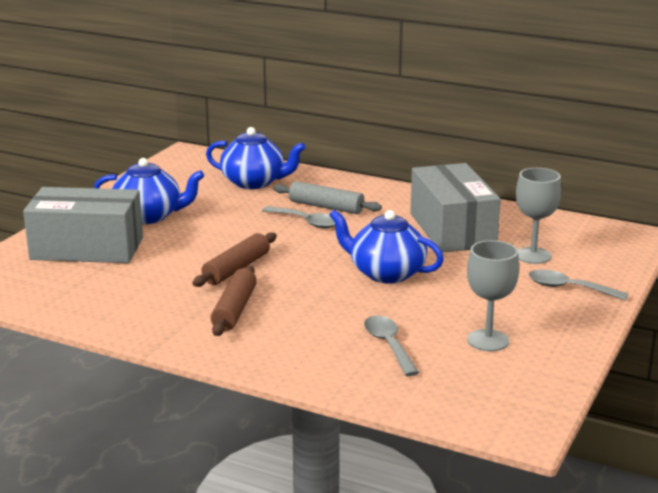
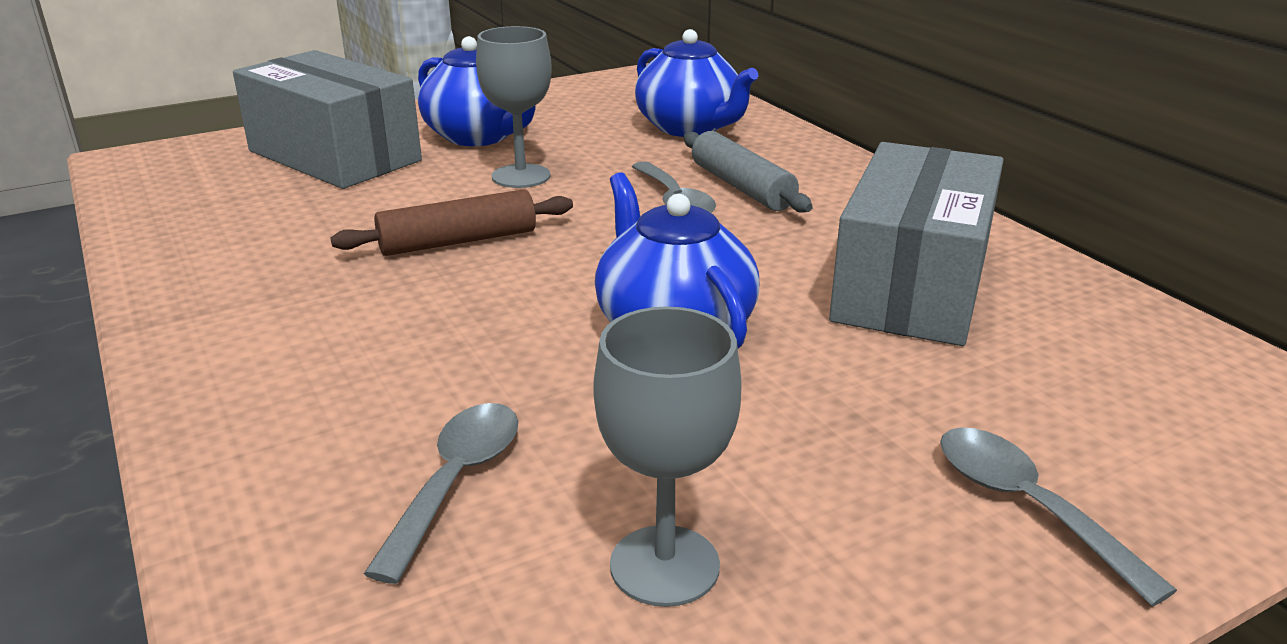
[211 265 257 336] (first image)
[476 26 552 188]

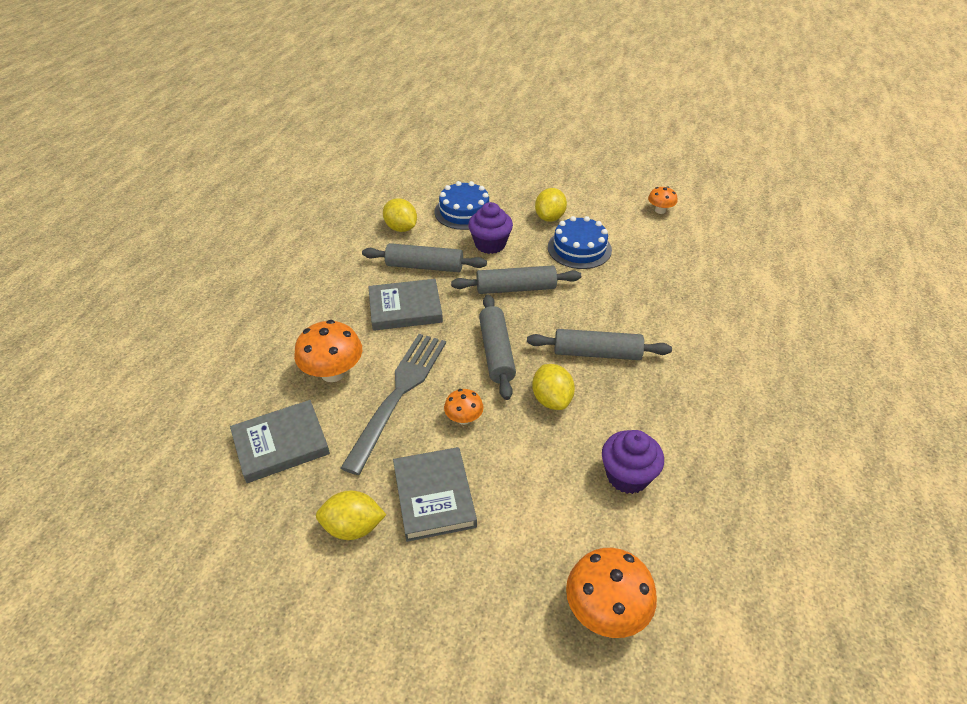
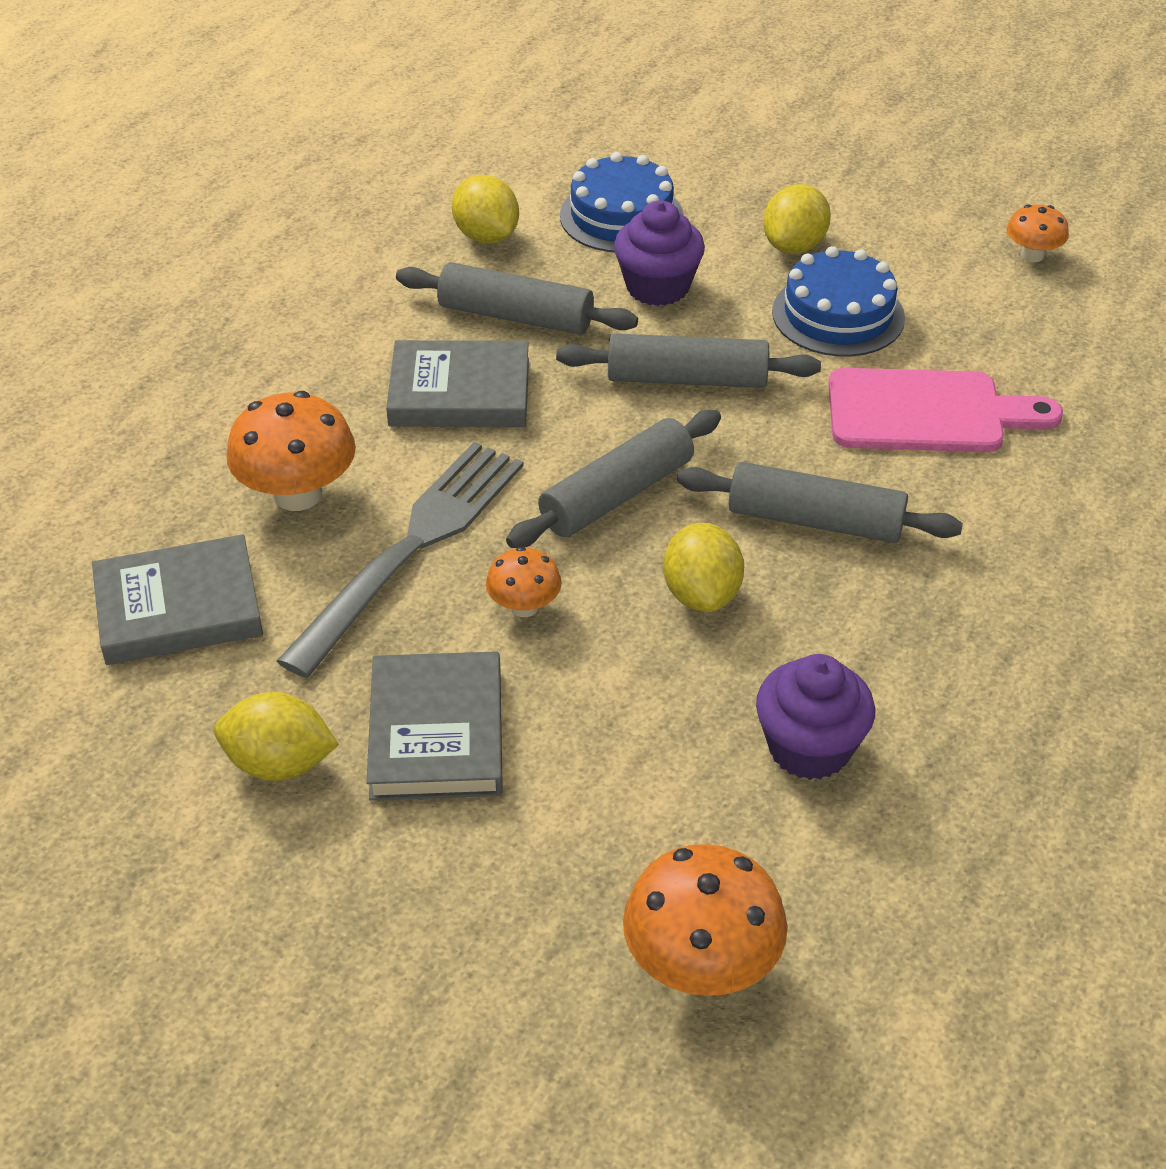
[506 410 721 548]
[828 368 1063 452]

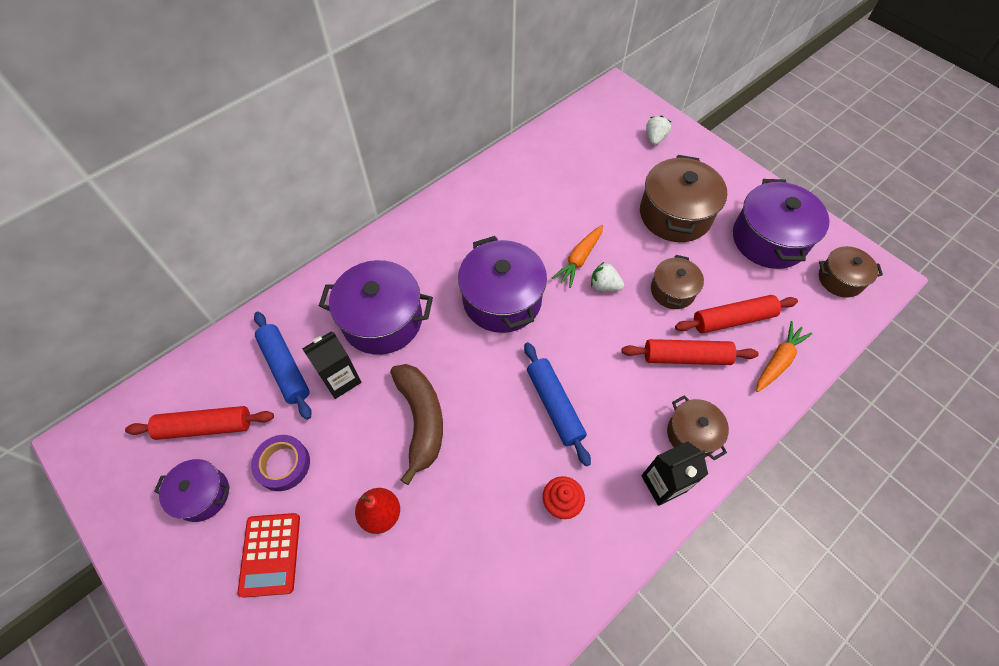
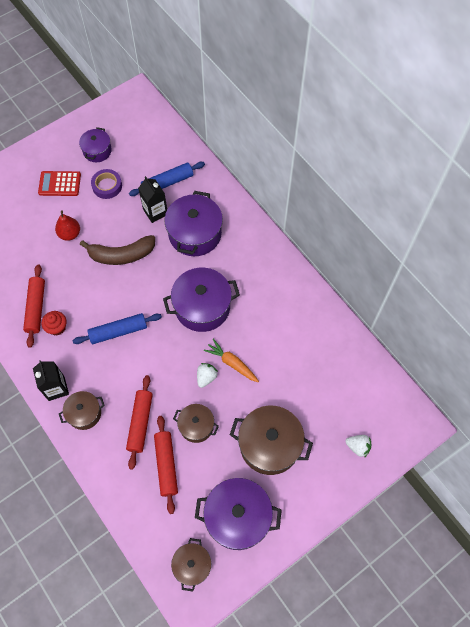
[23 264 45 348]
[756 321 813 392] (first image)

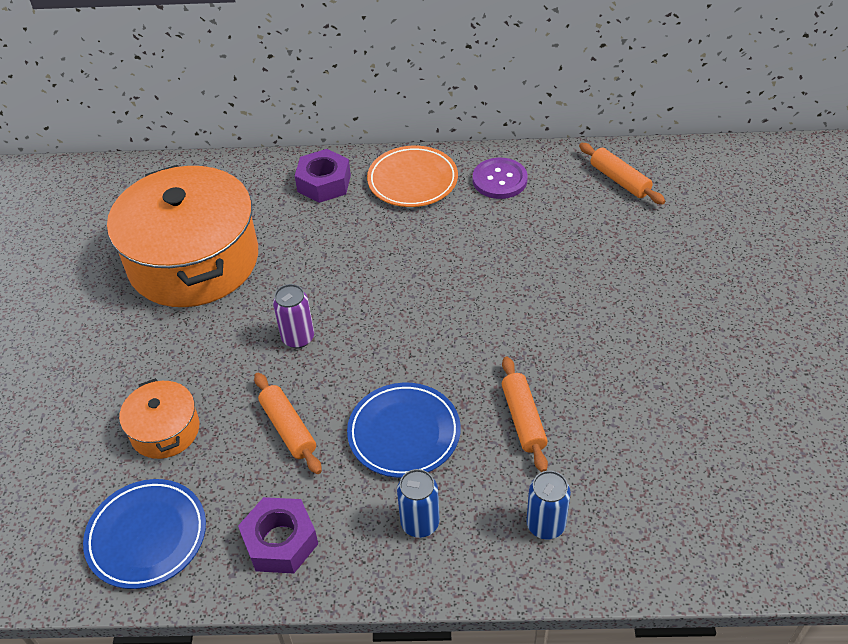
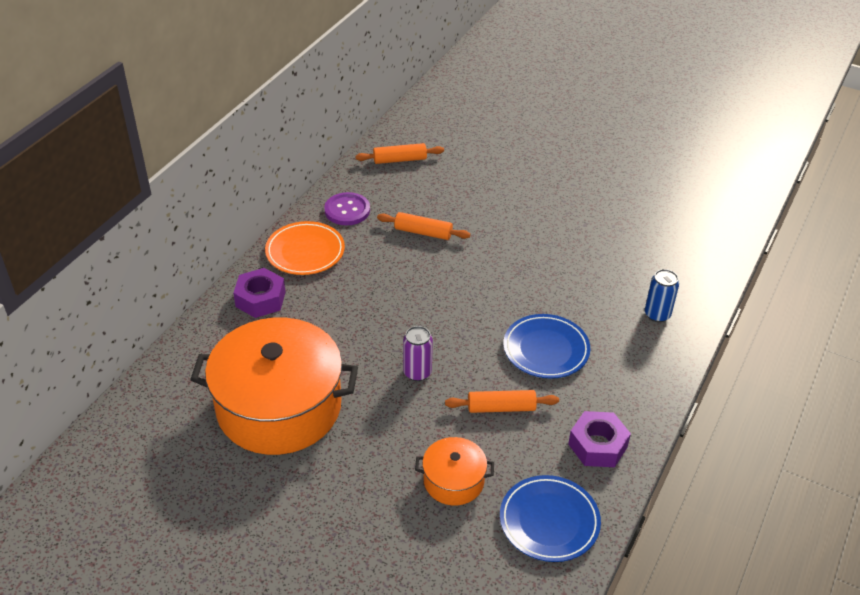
[397 469 440 538] (first image)
[377 212 471 240]

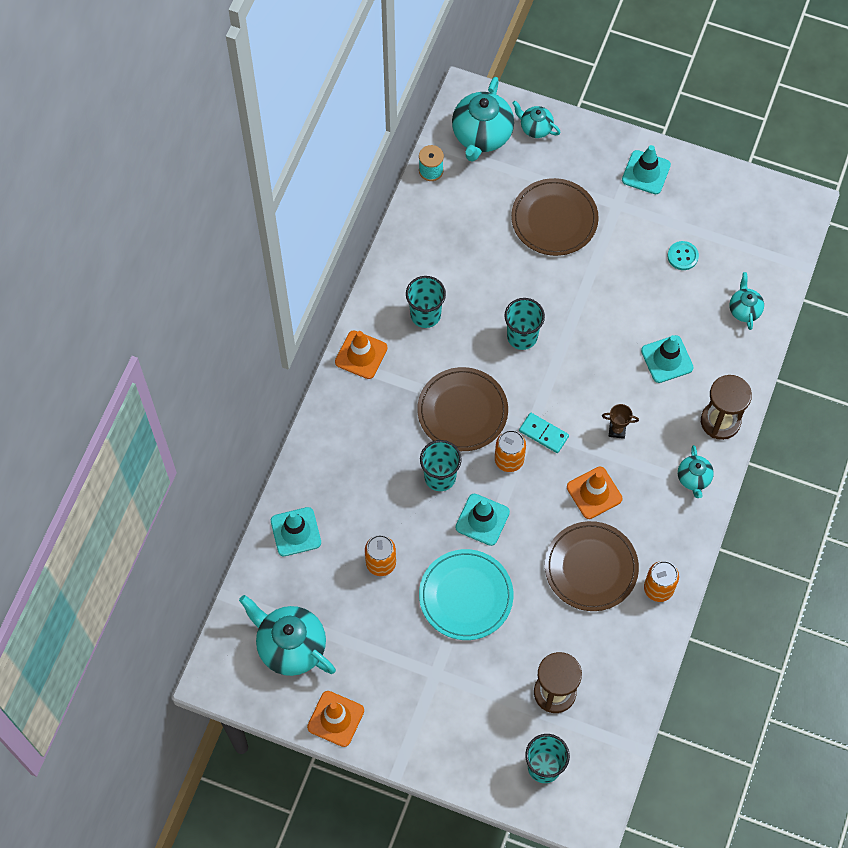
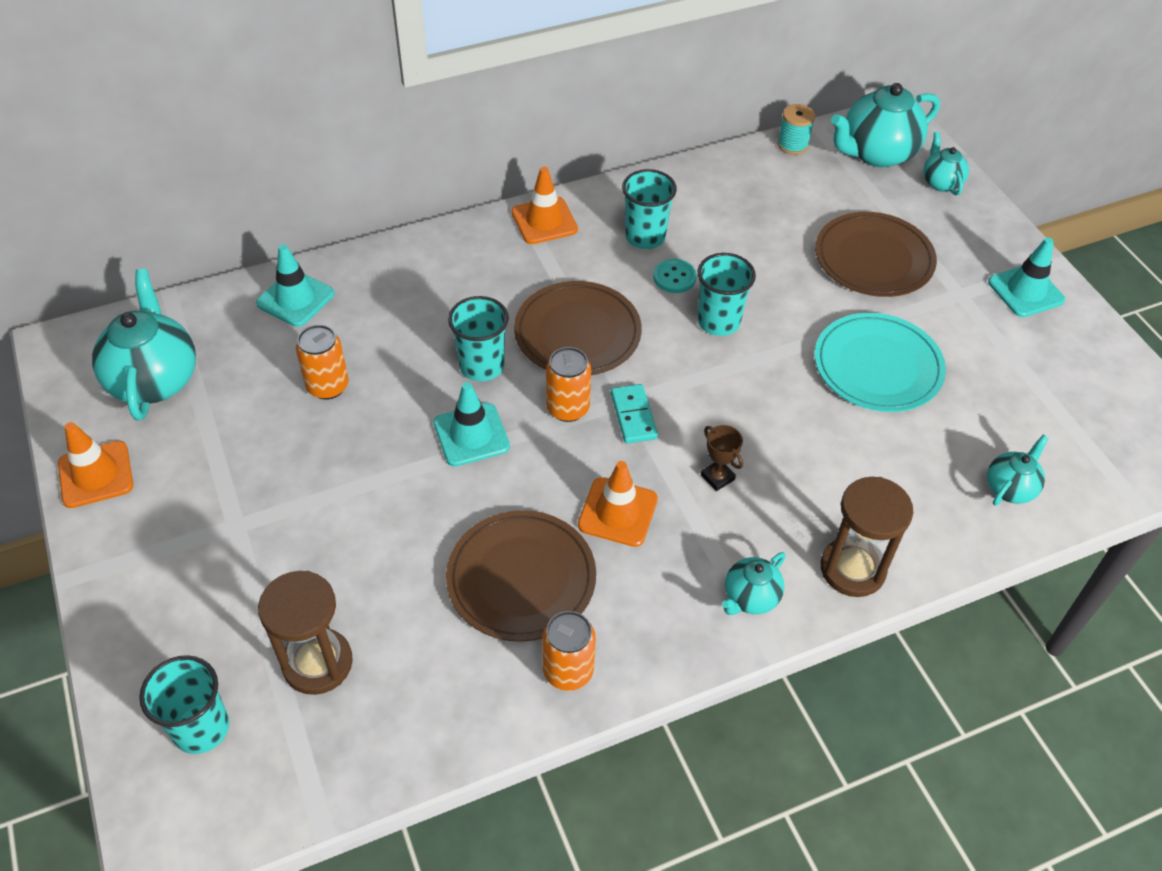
[814 313 946 412]
[641 335 694 383] (first image)
[653 259 697 293]

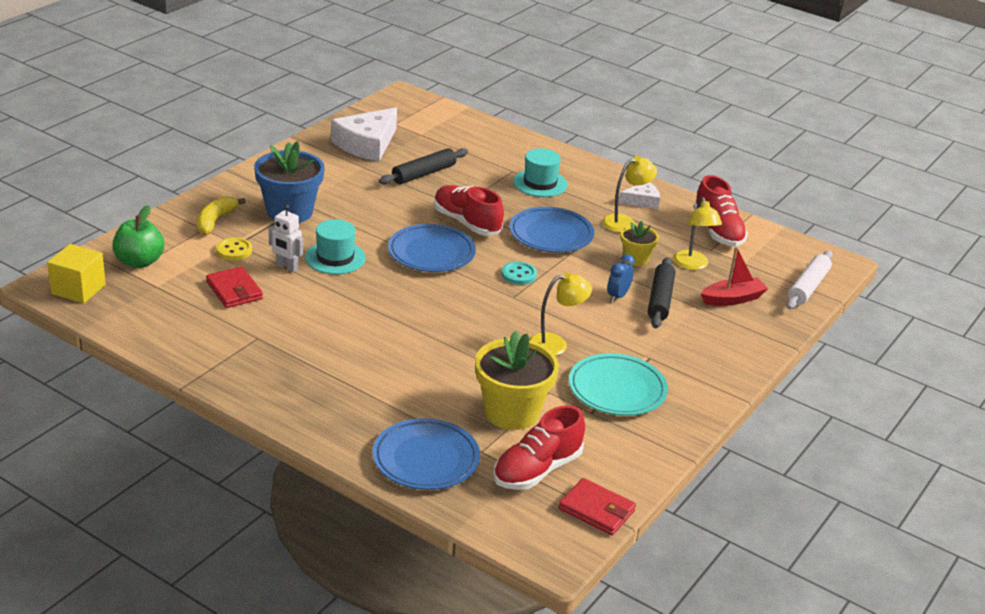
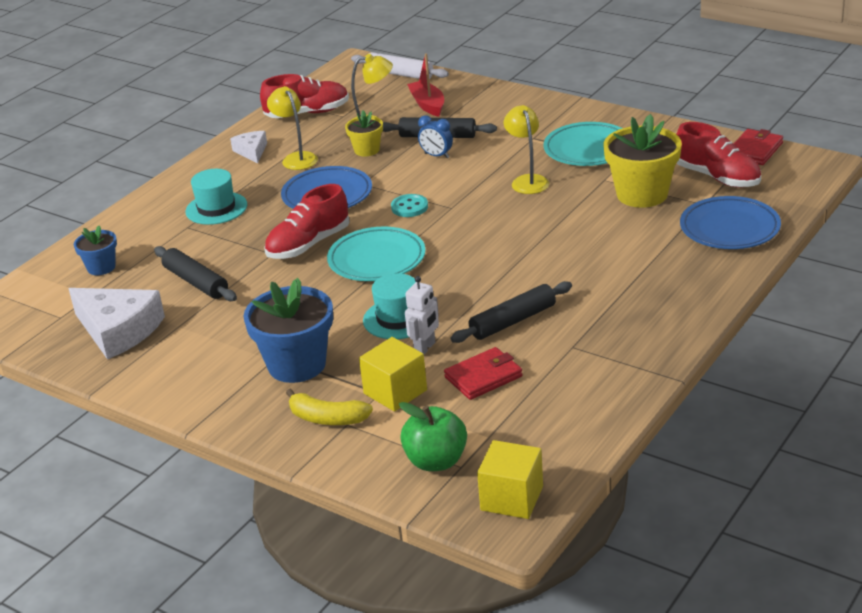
[359 337 427 412]
[327 227 426 281]
[74 226 117 275]
[451 281 572 343]

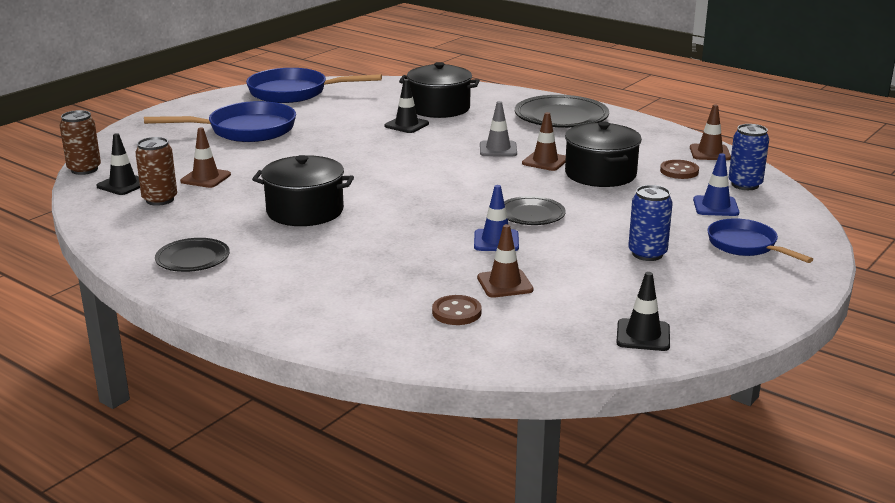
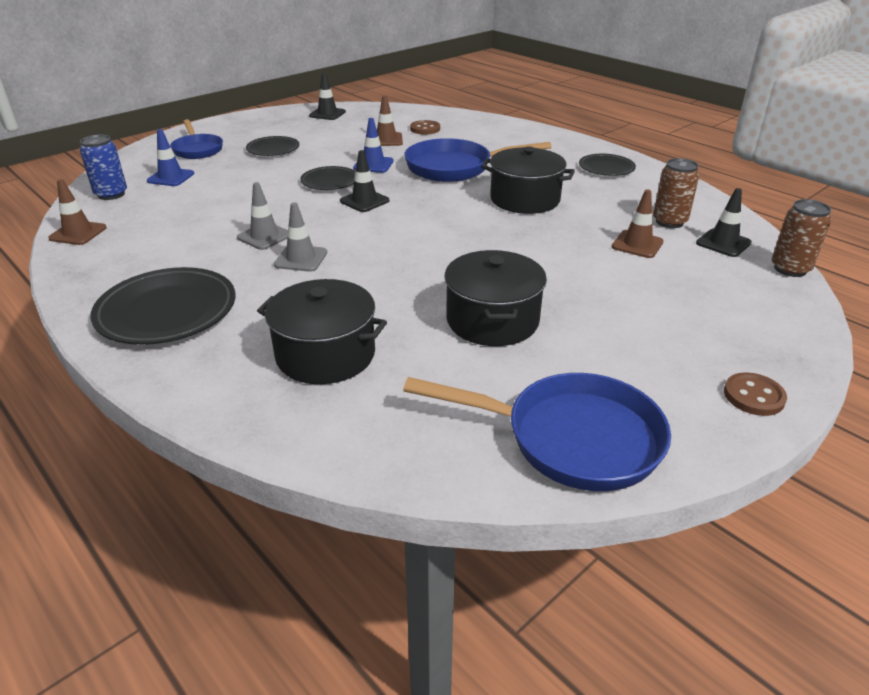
[404 138 551 182]
[340 150 389 212]
[237 182 288 250]
[444 250 547 346]
[246 136 299 156]
[724 372 787 416]

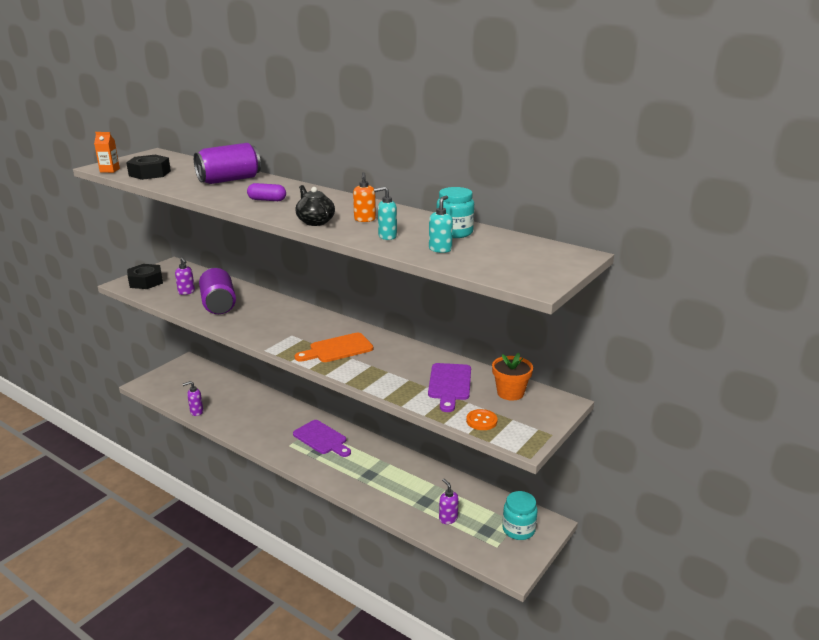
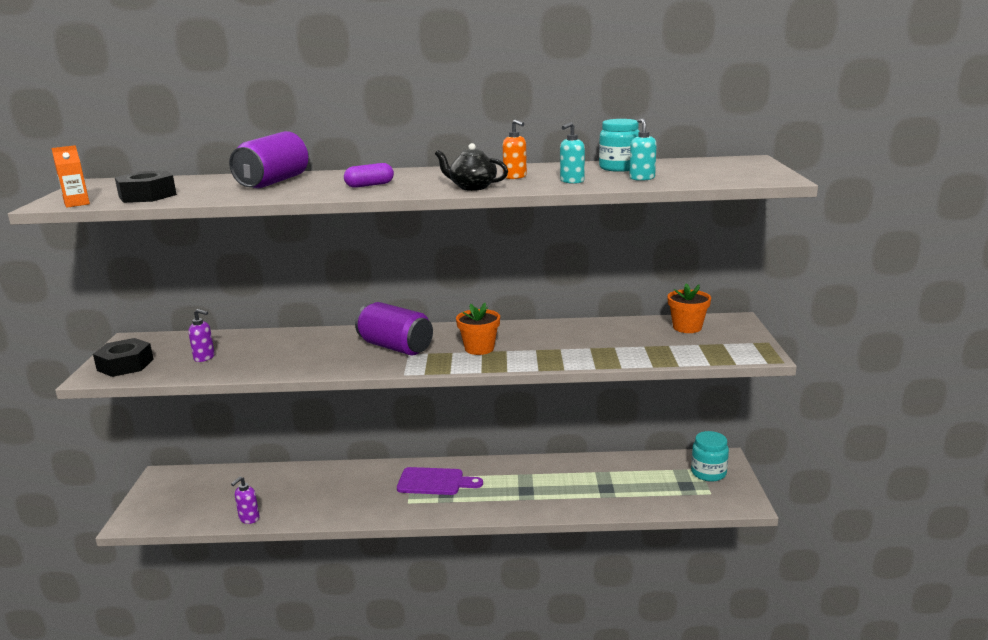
[355 302 433 356]
[456 303 500 355]
[428 363 471 412] (first image)
[439 479 459 524] (first image)
[466 409 497 430] (first image)

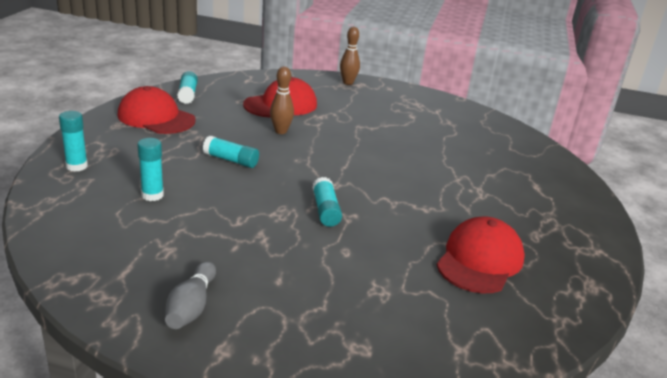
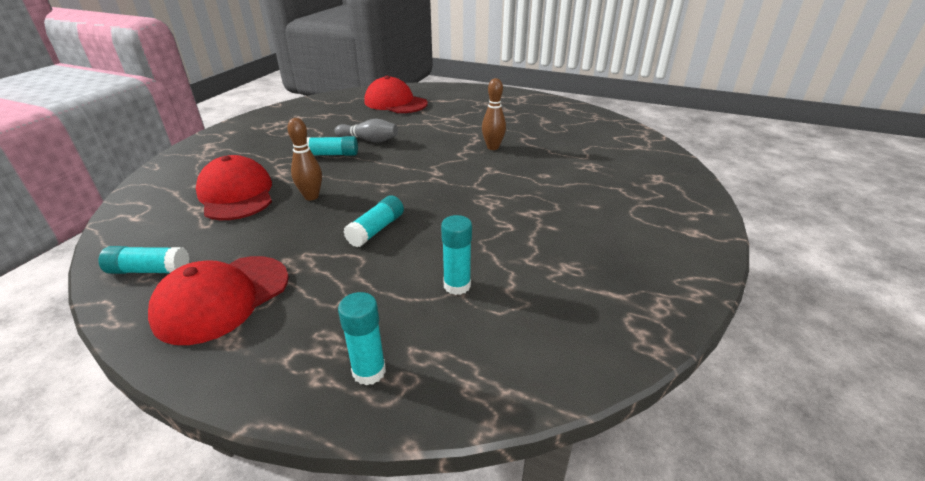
[334 119 398 143]
[307 136 358 156]
[482 78 506 150]
[364 76 428 113]

